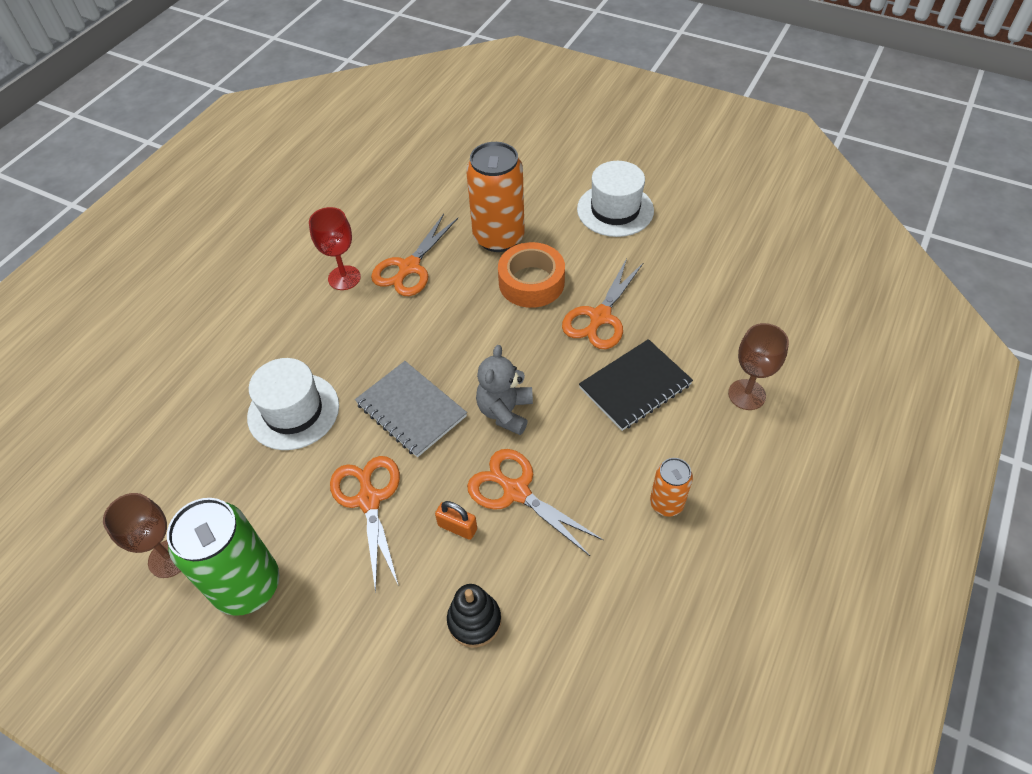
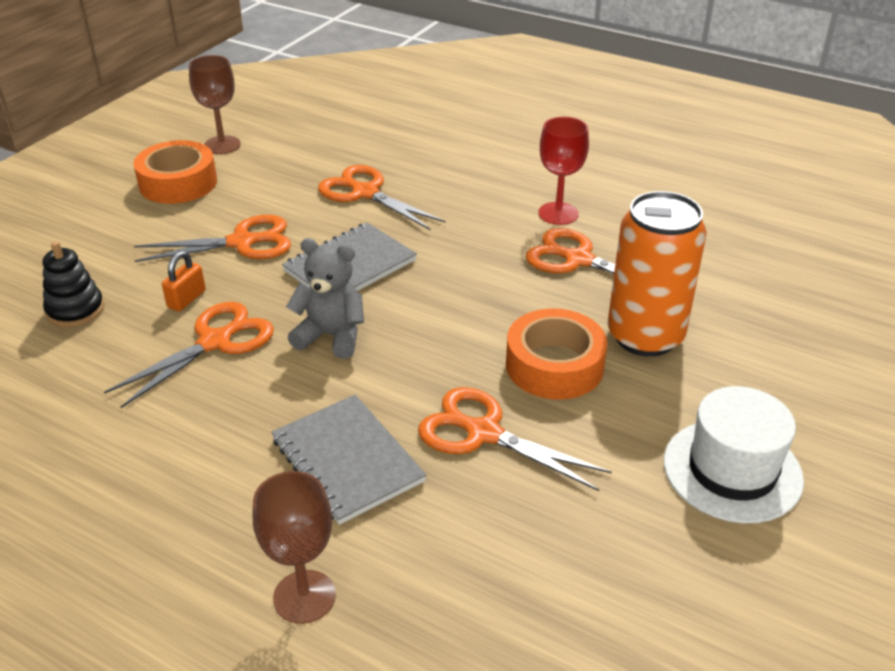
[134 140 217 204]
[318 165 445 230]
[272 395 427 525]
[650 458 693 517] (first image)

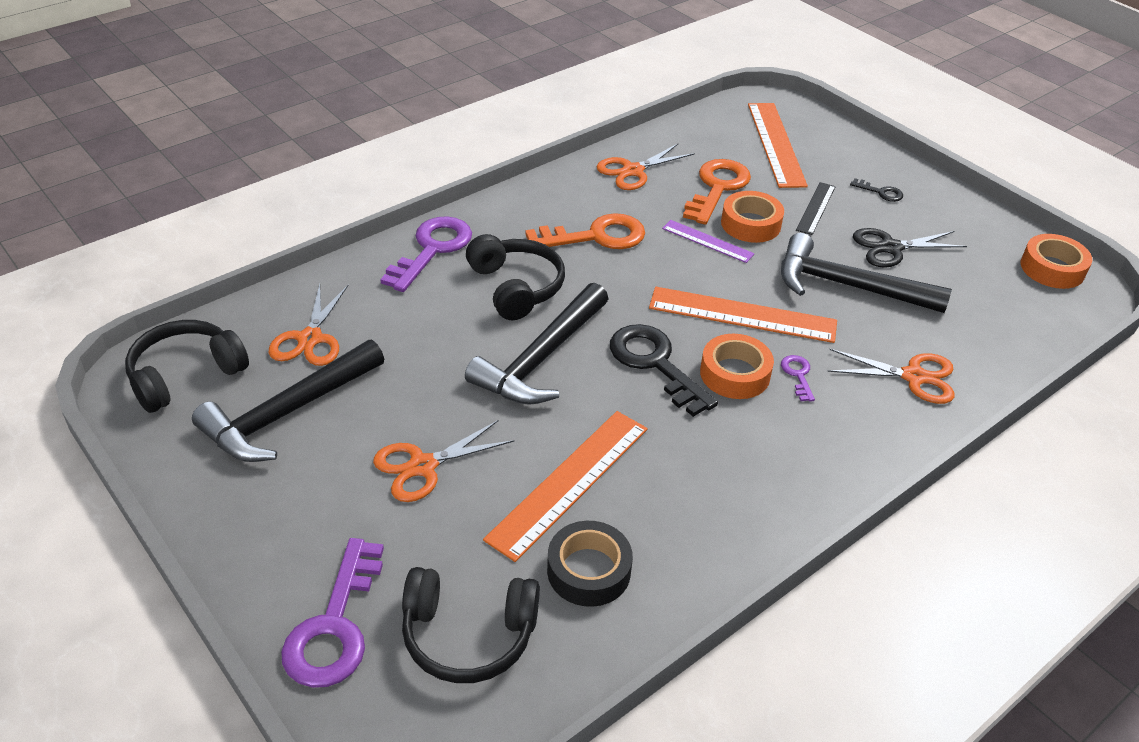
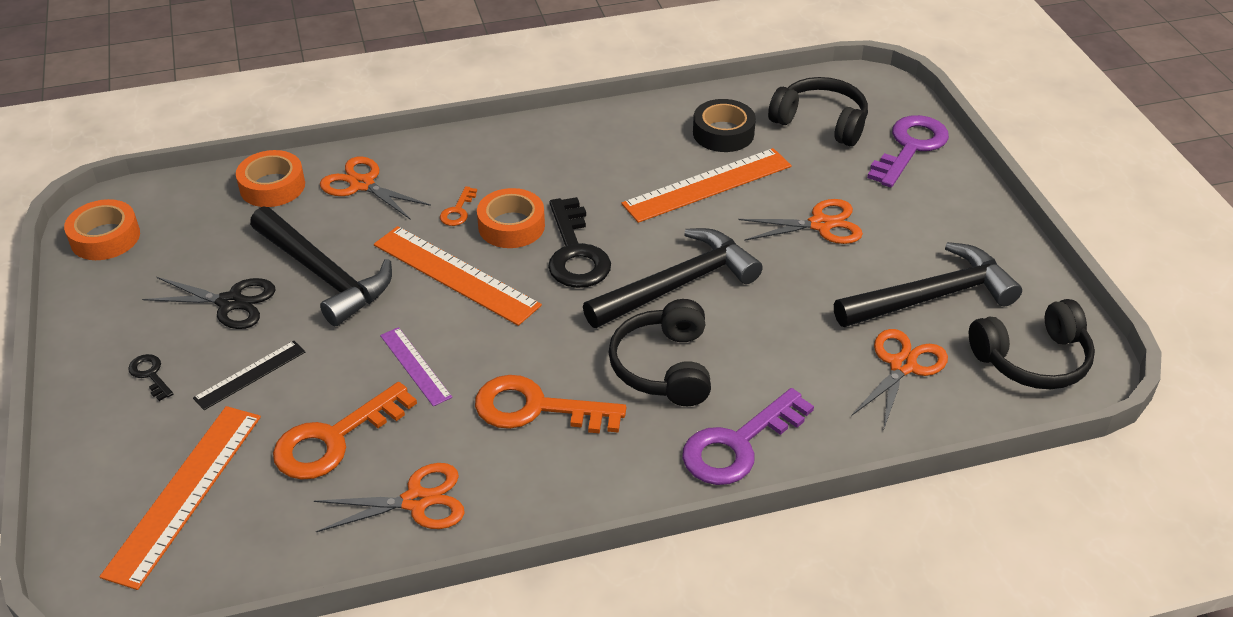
[236 150 305 207]
[440 186 477 226]

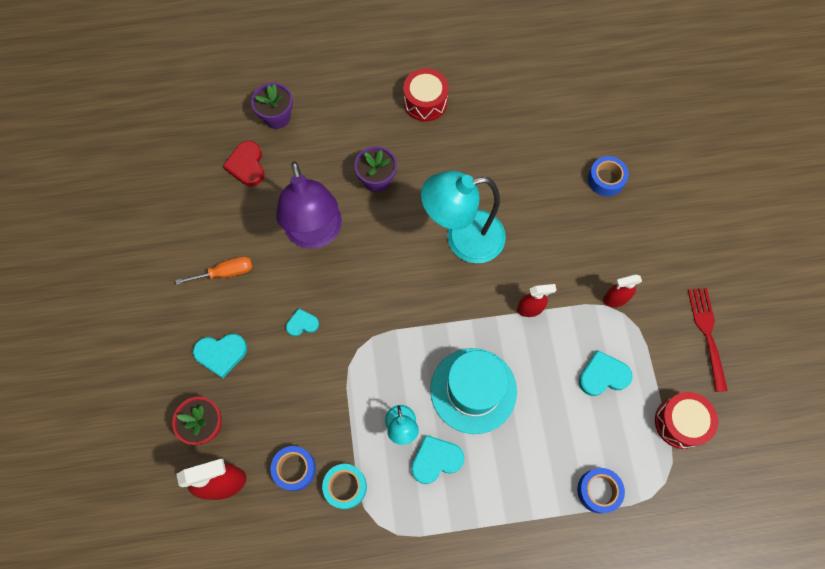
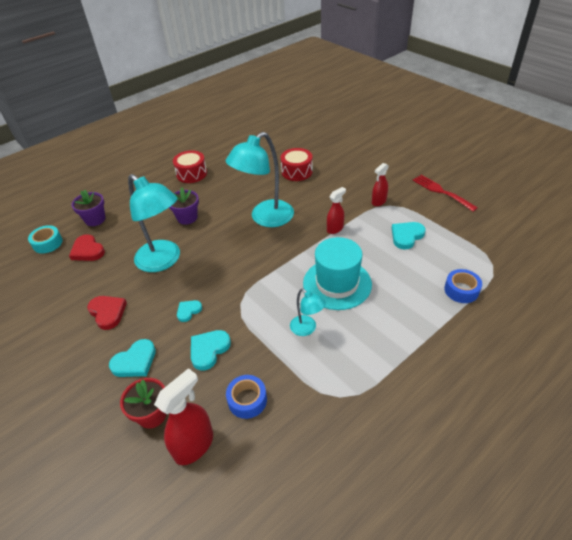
[87 296 127 330]
[128 174 180 272]
[28 225 63 253]
[191 330 231 371]
[588 156 629 196] (first image)
[281 148 313 181]

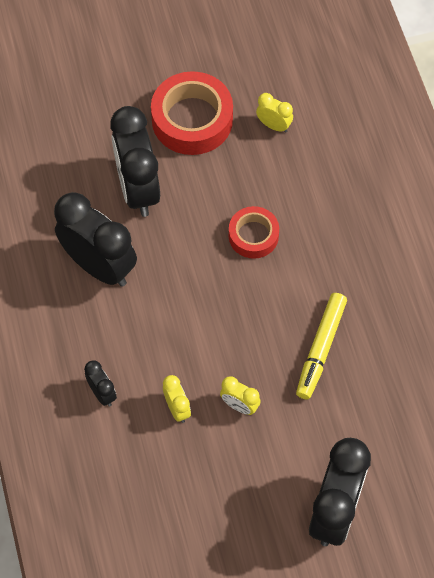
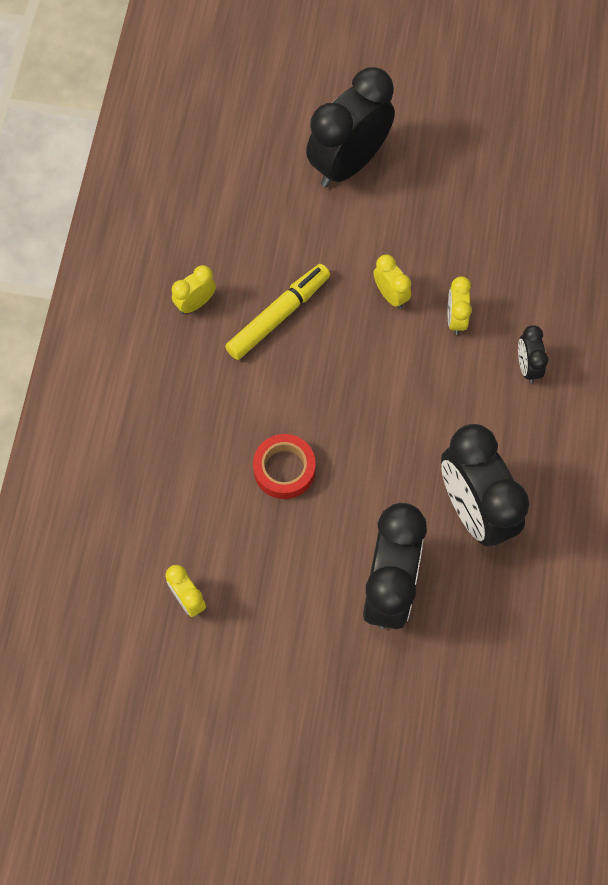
[151 71 233 155] (first image)
[172 265 216 314]

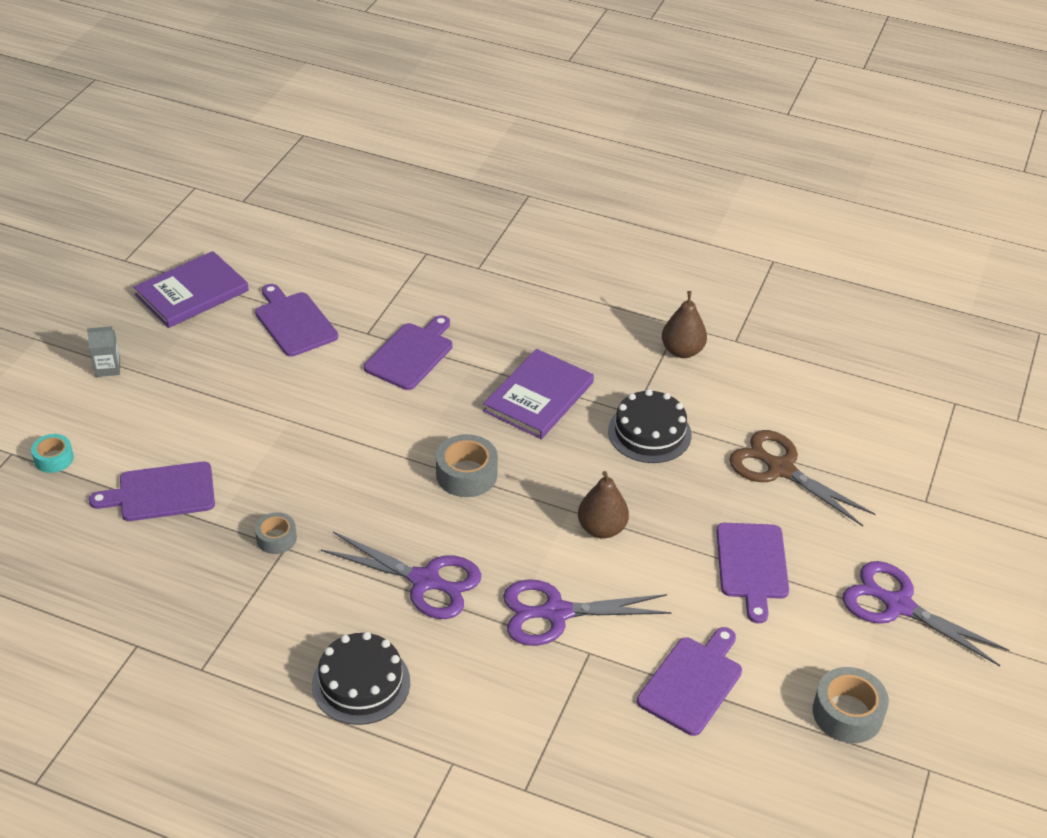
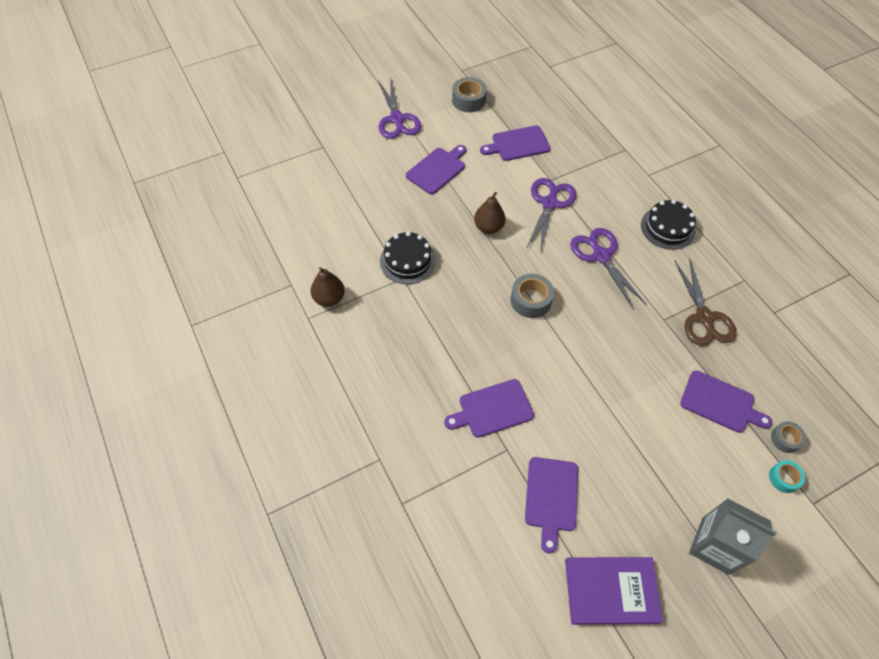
[689 498 777 575]
[771 421 806 453]
[483 349 594 439] (first image)
[526 178 577 250]
[675 258 737 346]

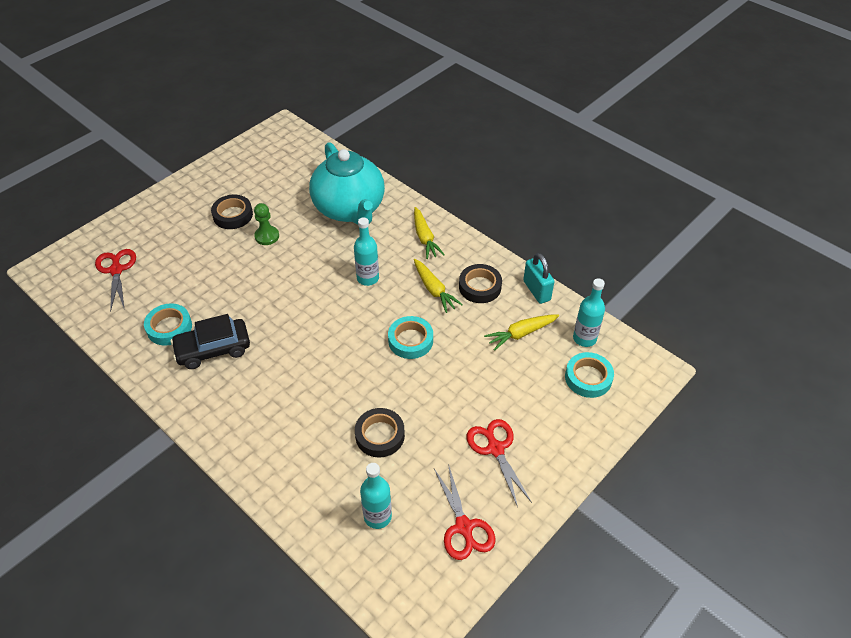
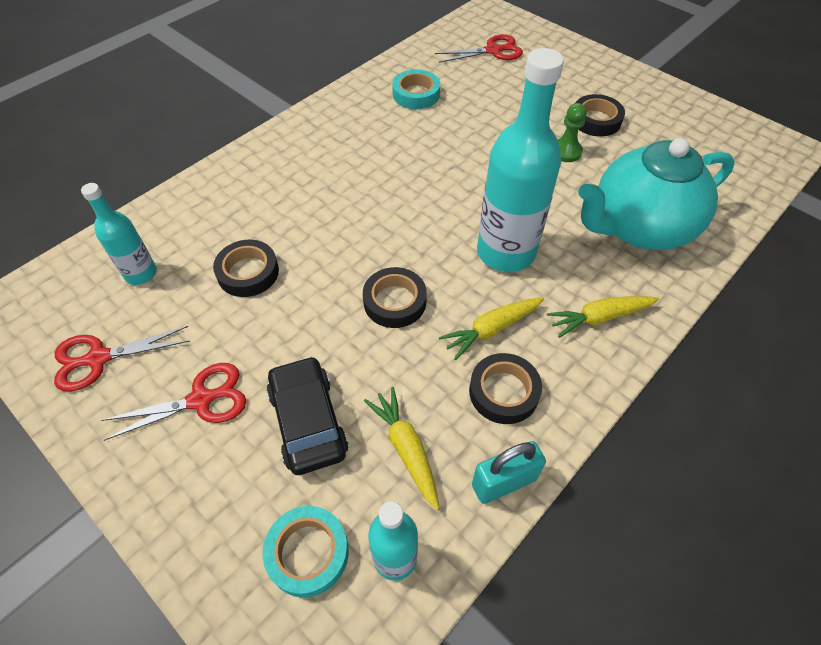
[267 356 348 475]
[477 48 564 272]
[363 267 427 328]

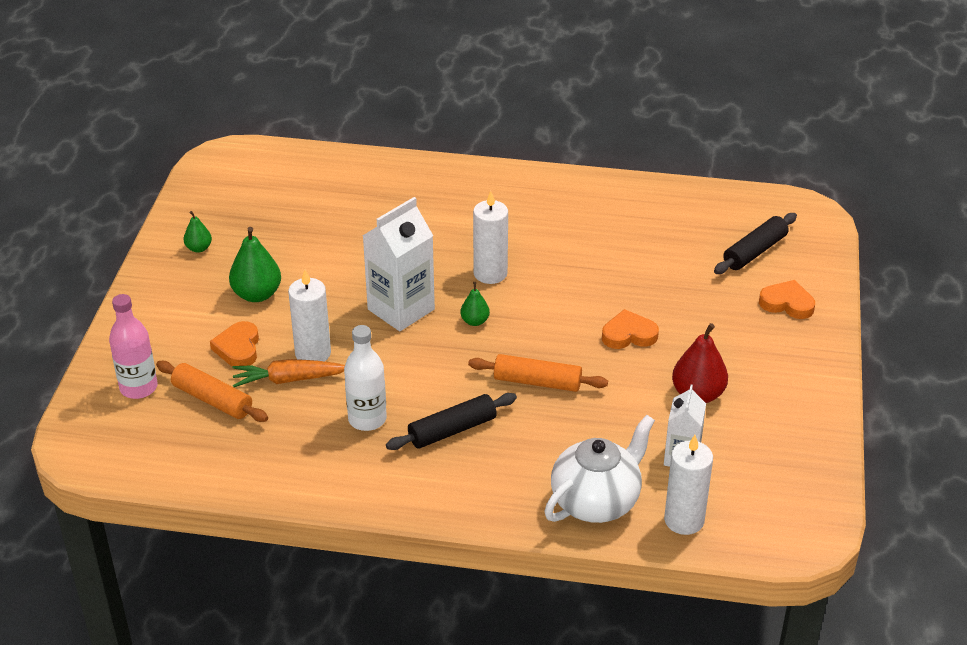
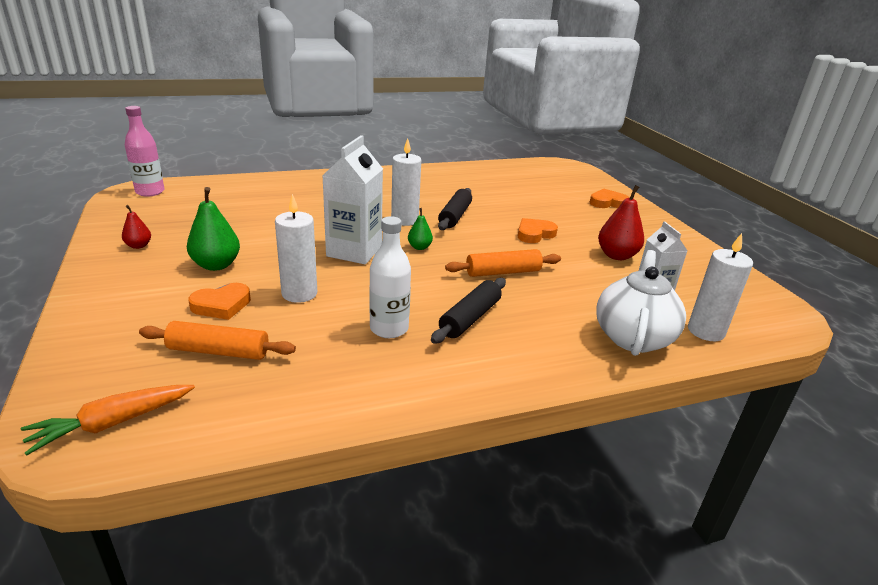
[125 106 164 197]
[122 205 151 249]
[188 283 251 320]
[21 385 195 455]
[438 188 472 230]

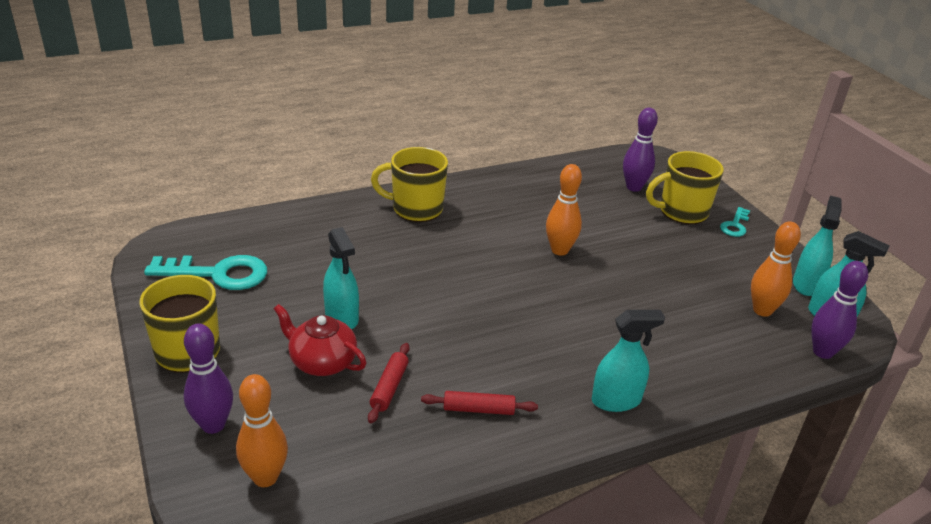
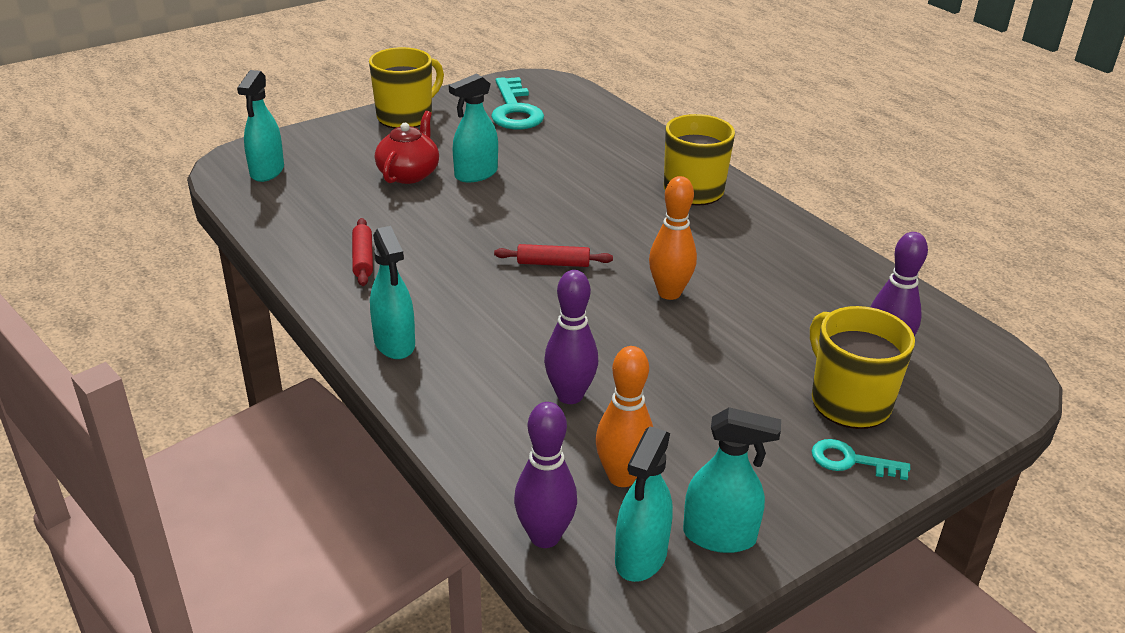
[544 270 598 404]
[237 70 284 182]
[494 244 613 267]

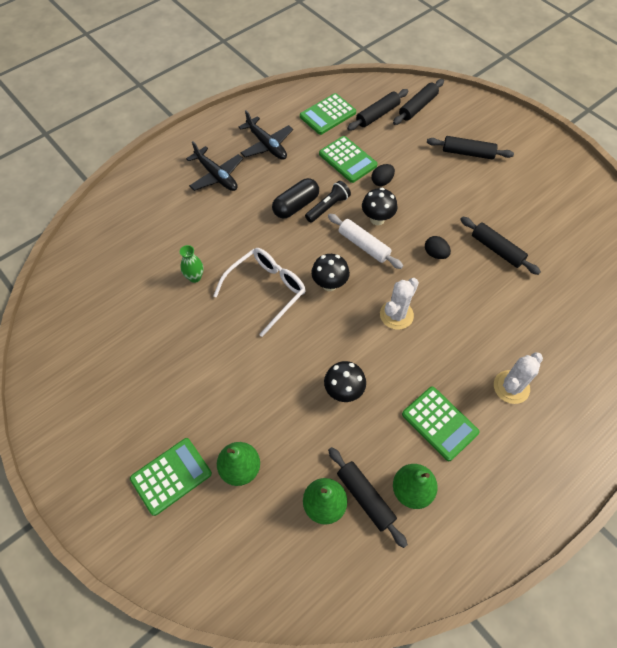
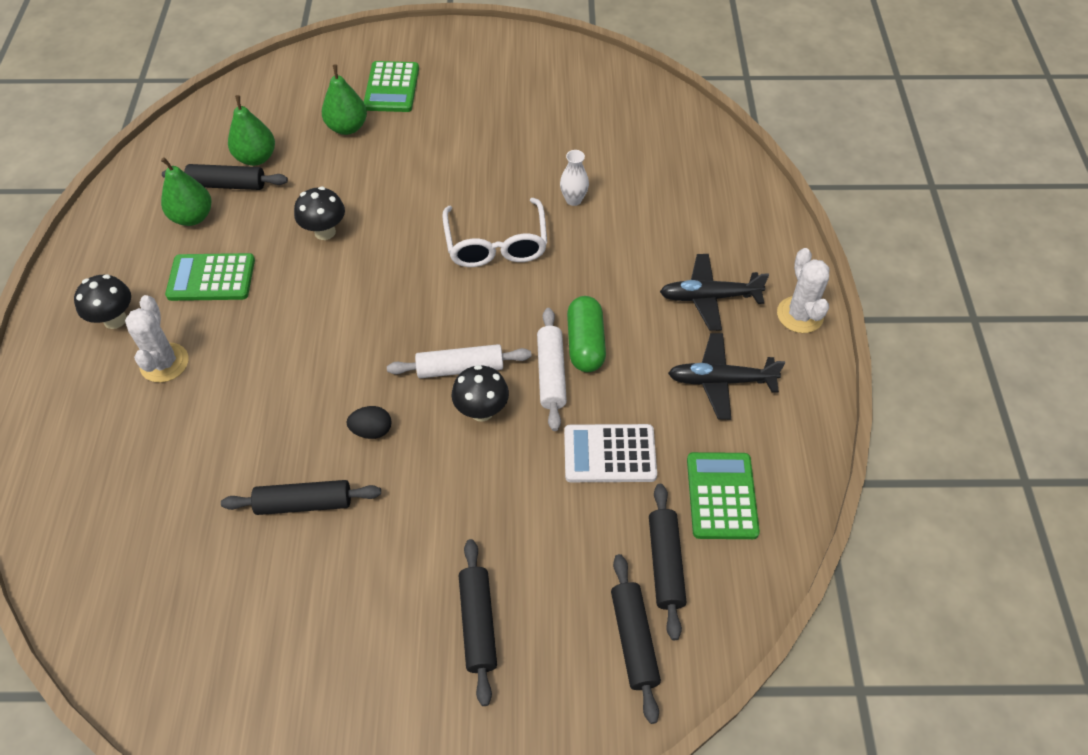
[560 150 589 206]
[567 296 606 372]
[537 308 567 431]
[74 274 131 329]
[564 424 657 482]
[372 164 395 186] (first image)
[777 248 830 333]
[459 539 497 706]

